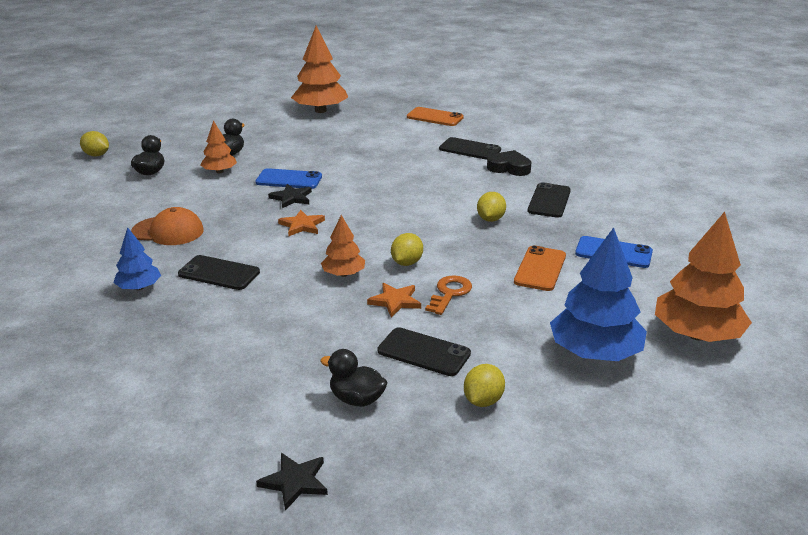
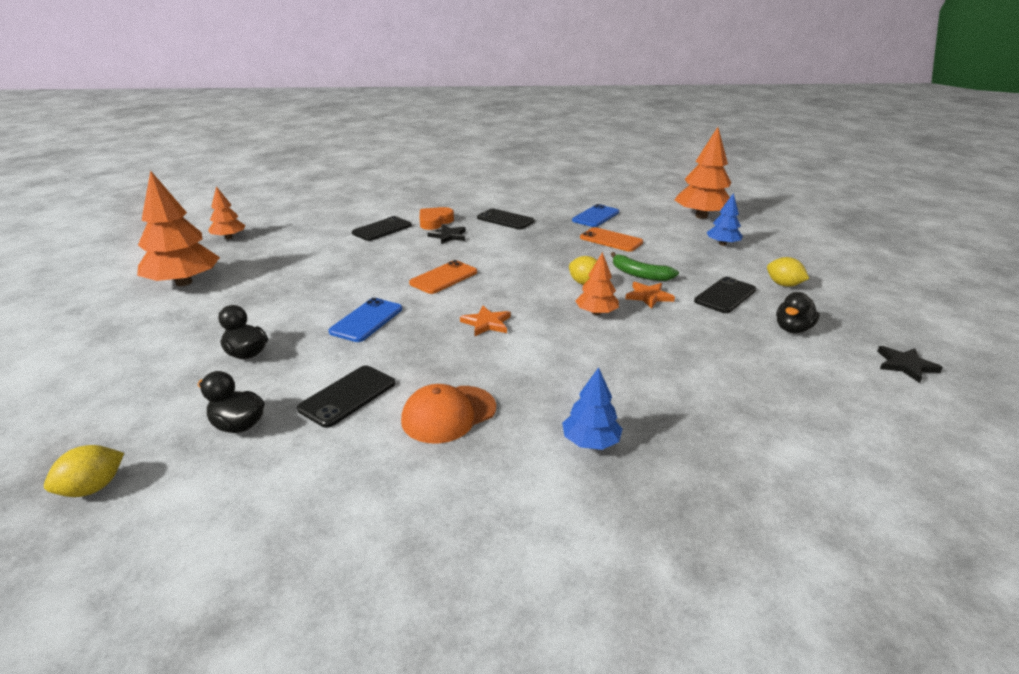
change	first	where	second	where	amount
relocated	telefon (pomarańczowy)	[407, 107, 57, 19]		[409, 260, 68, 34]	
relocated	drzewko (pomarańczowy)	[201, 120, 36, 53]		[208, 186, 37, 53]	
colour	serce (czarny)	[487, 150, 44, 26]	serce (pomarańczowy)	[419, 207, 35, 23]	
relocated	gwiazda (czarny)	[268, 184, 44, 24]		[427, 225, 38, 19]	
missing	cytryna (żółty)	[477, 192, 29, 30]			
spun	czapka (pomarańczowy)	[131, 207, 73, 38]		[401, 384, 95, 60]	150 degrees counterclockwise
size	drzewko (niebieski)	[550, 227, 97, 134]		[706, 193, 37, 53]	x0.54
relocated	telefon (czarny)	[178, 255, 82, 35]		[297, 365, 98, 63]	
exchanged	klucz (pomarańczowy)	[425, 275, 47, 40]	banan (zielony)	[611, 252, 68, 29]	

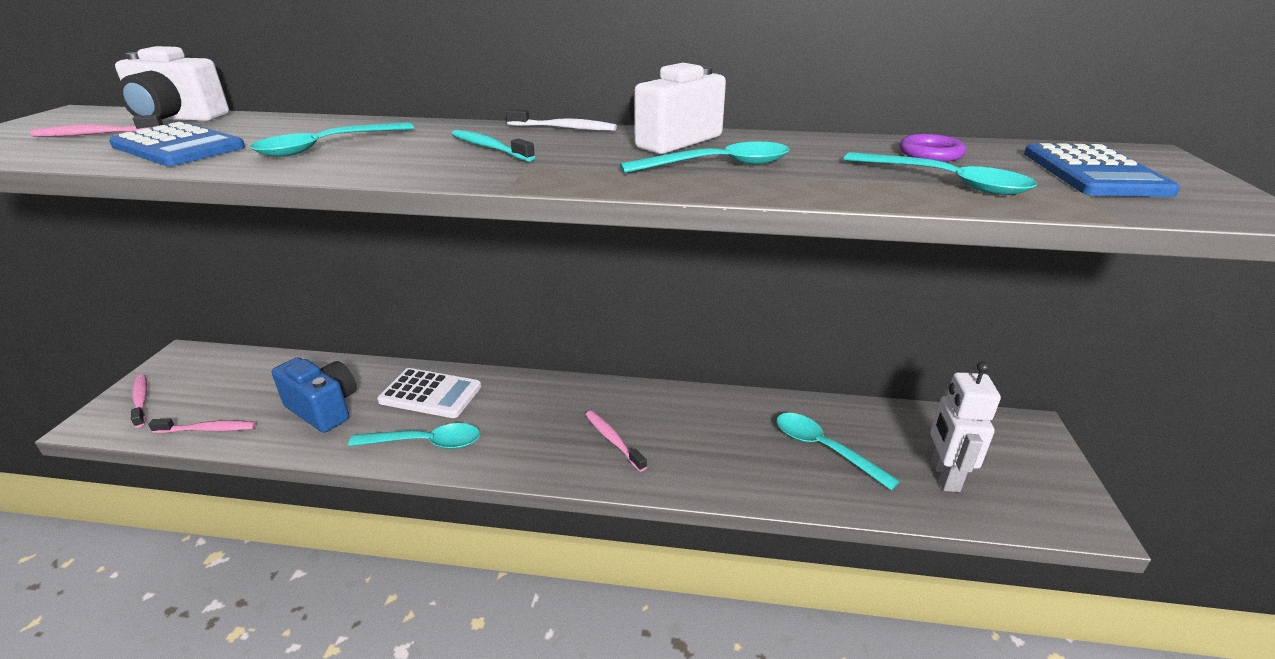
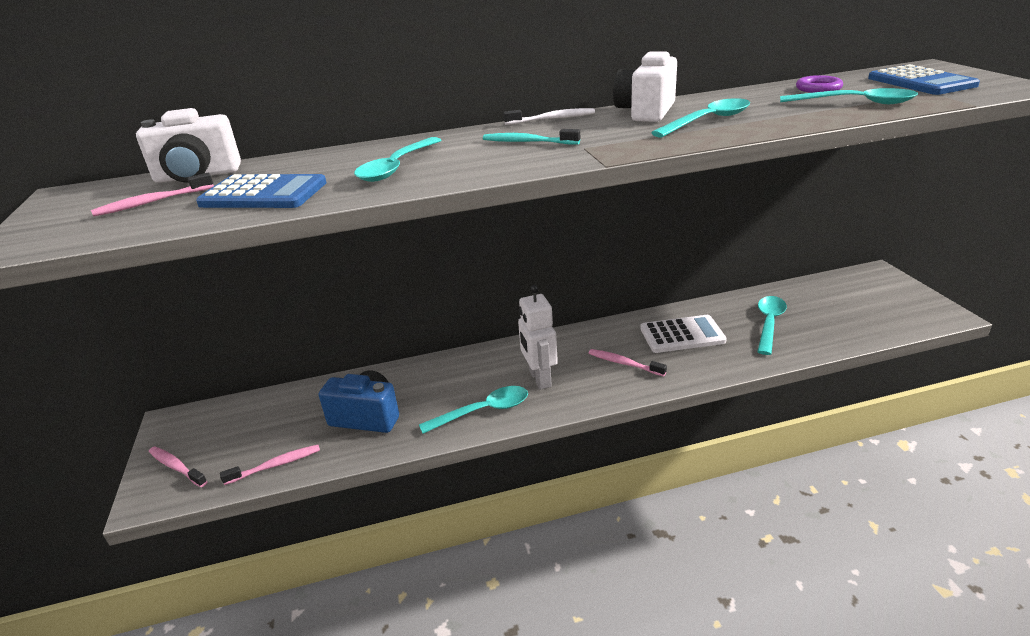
change	first	where	second	where	amount
relocated	robot (biały)	[930, 361, 71, 131]		[518, 285, 40, 105]	
relocated	kalkulator (biały)	[377, 368, 104, 50]		[640, 315, 87, 38]	
spun	łyżka (turkusowy)	[777, 413, 123, 78]		[757, 296, 30, 59]	90 degrees clockwise

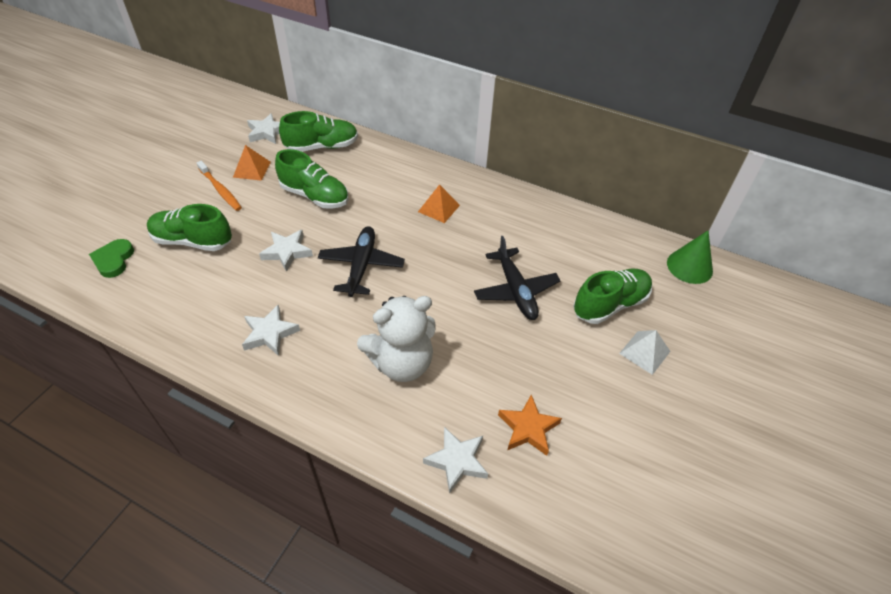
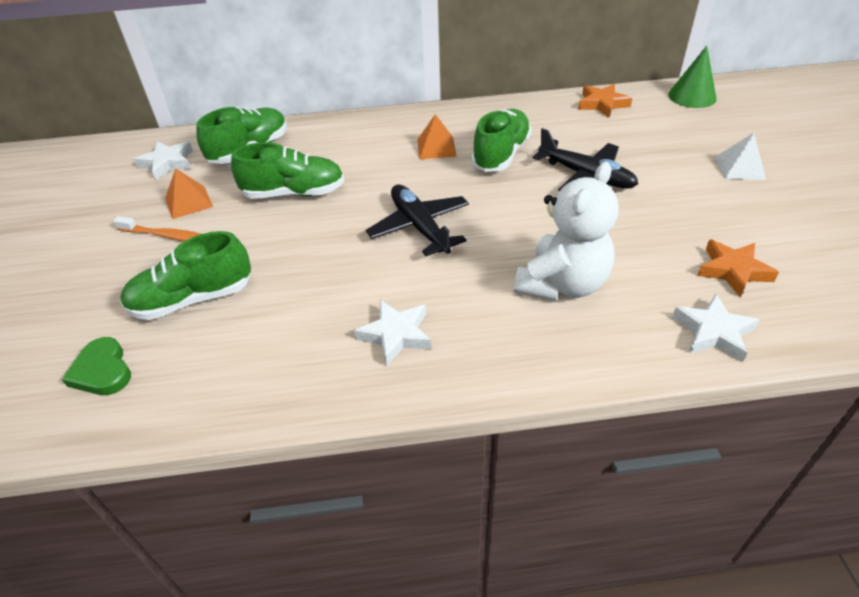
change	first	where	second	where	amount
missing	gwiazda (biały)	[259, 230, 54, 42]			
relocated	but (zielony)	[573, 269, 79, 55]		[471, 109, 61, 63]	
appeared			gwiazda (pomarańczowy)	[579, 84, 53, 34]	

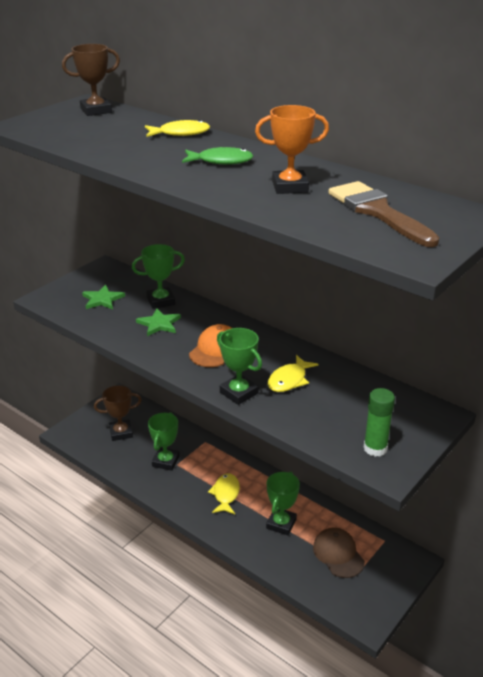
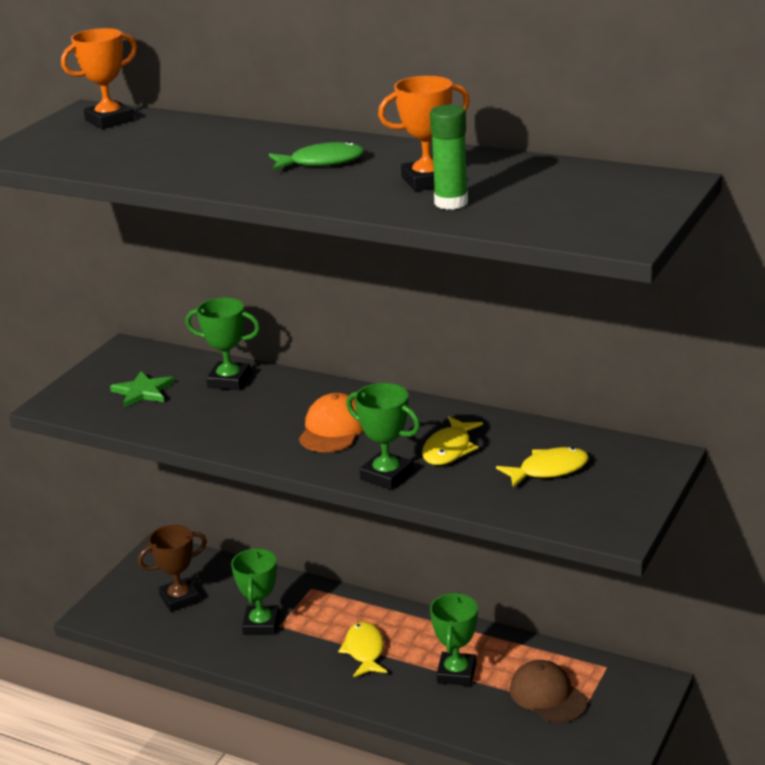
change	first	where	second	where	amount
colour	puchar (brązowy)	[62, 44, 58, 72]	puchar (pomarańczowy)	[61, 28, 76, 101]	
relocated	ryba (żółty)	[145, 120, 65, 17]		[496, 447, 93, 41]	
missing	pędzel (brązowy)	[329, 181, 111, 66]			
spun	puchar (zielony)	[132, 244, 53, 65]		[185, 297, 75, 93]	45 degrees clockwise
missing	gwiazda (zielony)	[136, 308, 45, 28]			
relocated	klej w sztyfcie (zielony)	[363, 388, 32, 69]		[430, 105, 38, 105]	

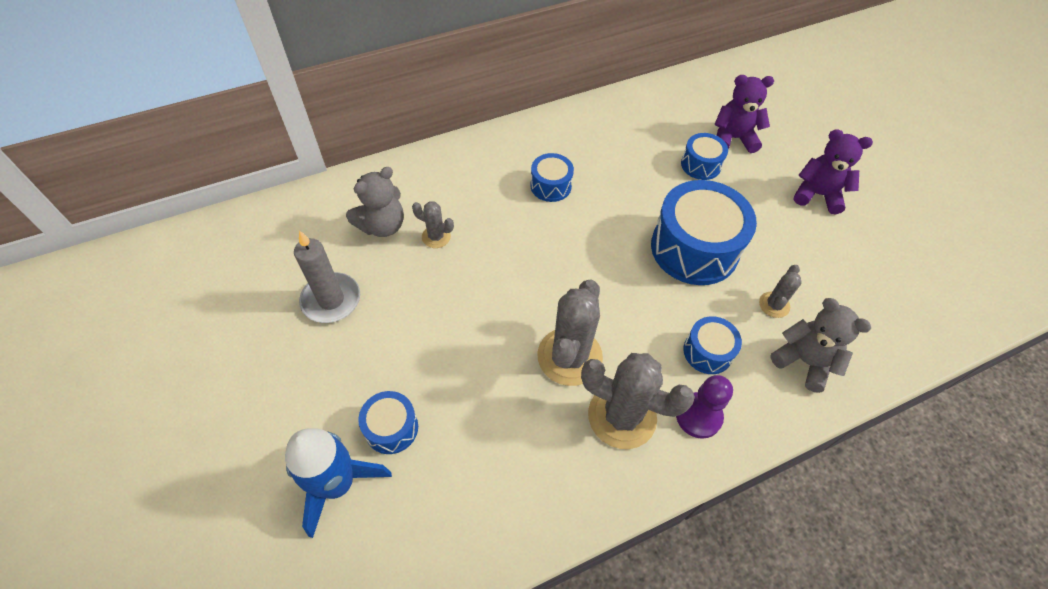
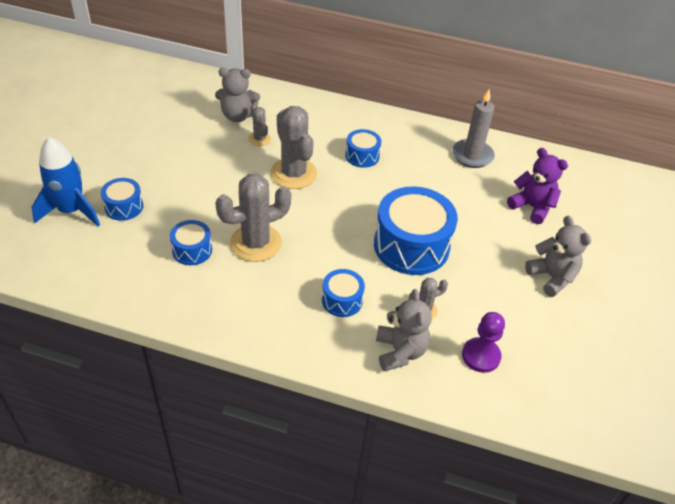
change	first	where	second	where	amount
colour	miś (fioletowy)	[794, 129, 79, 85]	miś (szary)	[525, 216, 66, 81]	
relocated	bęben (niebieski)	[681, 133, 47, 47]		[170, 220, 42, 45]	
relocated	świeca (szary)	[294, 231, 66, 92]		[452, 89, 43, 79]	
relocated	kaktus (szary)	[581, 353, 114, 96]		[270, 106, 47, 83]	
relocated	pionek (fioletowy)	[676, 375, 57, 64]		[462, 312, 43, 61]	

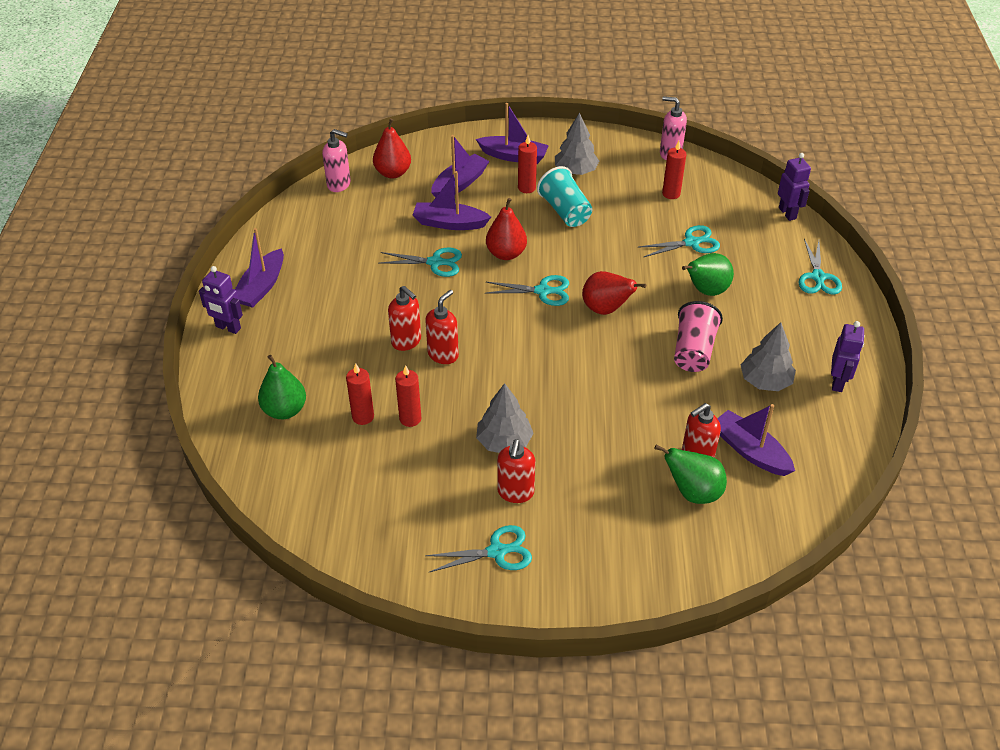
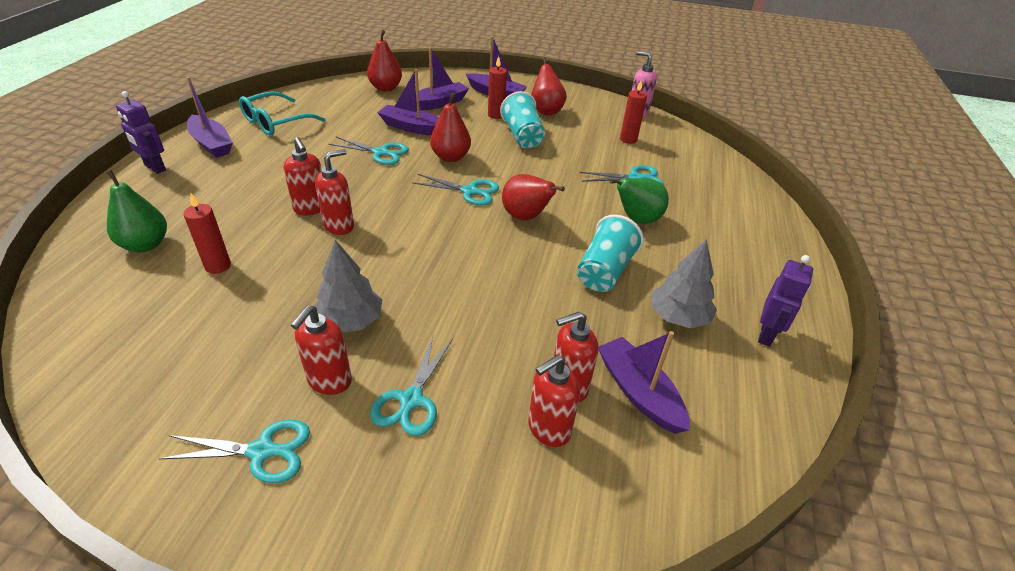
change	first	where	second	where	amount
exchanged	drzewko (szary)	[555, 112, 44, 63]	gruszka (czerwony)	[531, 57, 36, 58]	
missing	dozownik mydła (różowy)	[322, 129, 29, 63]			
missing	robot (fioletowy)	[778, 153, 33, 68]			
spun	łódka (fioletowy)	[235, 228, 49, 80]		[186, 77, 47, 81]	75 degrees counterclockwise
relocated	nożyczki (turkusowy)	[798, 239, 44, 56]		[370, 336, 83, 100]	
colour	szklanka (różowy)	[674, 301, 49, 71]	szklanka (turkusowy)	[577, 215, 67, 77]	
missing	świeca (czerwony)	[395, 365, 26, 62]			
exchanged	gruszka (zielony)	[655, 445, 72, 59]	dozownik mydła (czerwony)	[528, 355, 52, 92]	
appeared			okulary (turkusowy)	[239, 91, 87, 44]	

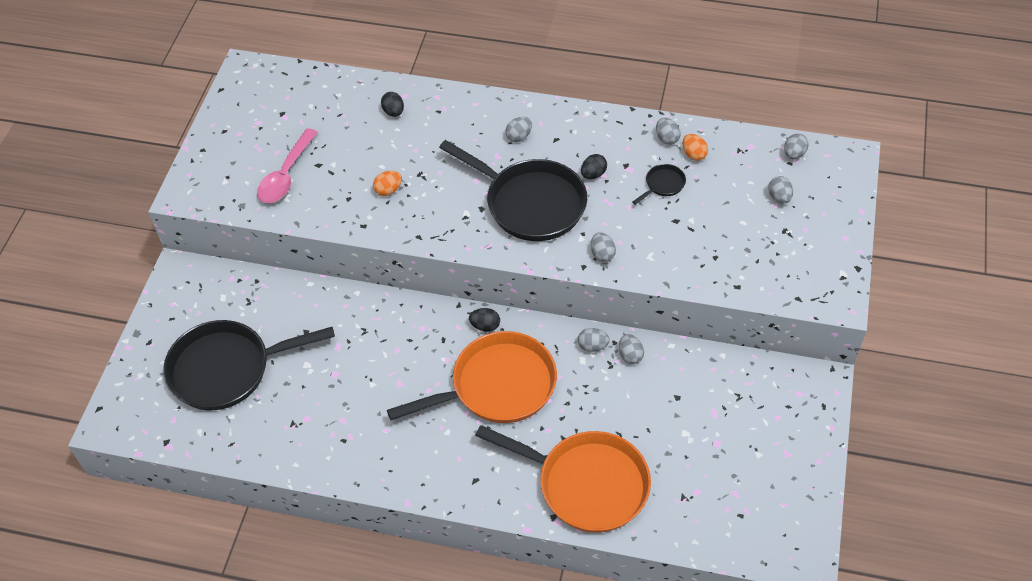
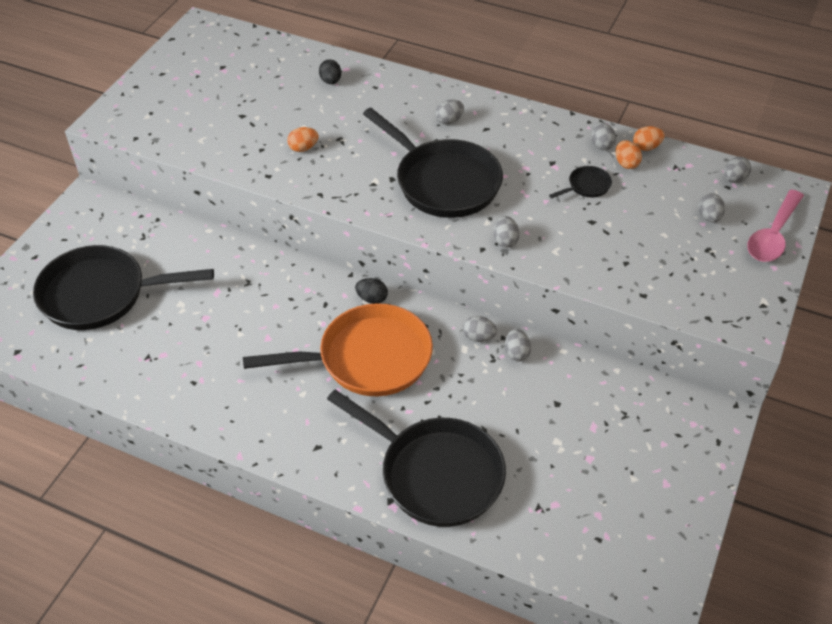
change	first	where	second	where	amount
relocated	łyżka (różowy)	[257, 128, 61, 75]		[747, 189, 57, 73]	
missing	jajko (czarny)	[581, 154, 26, 25]			
colour	patelnia (pomarańczowy)	[475, 425, 176, 108]	patelnia (czarny)	[327, 390, 179, 137]	
appeared			jajko (pomarańczowy)	[633, 126, 32, 25]	

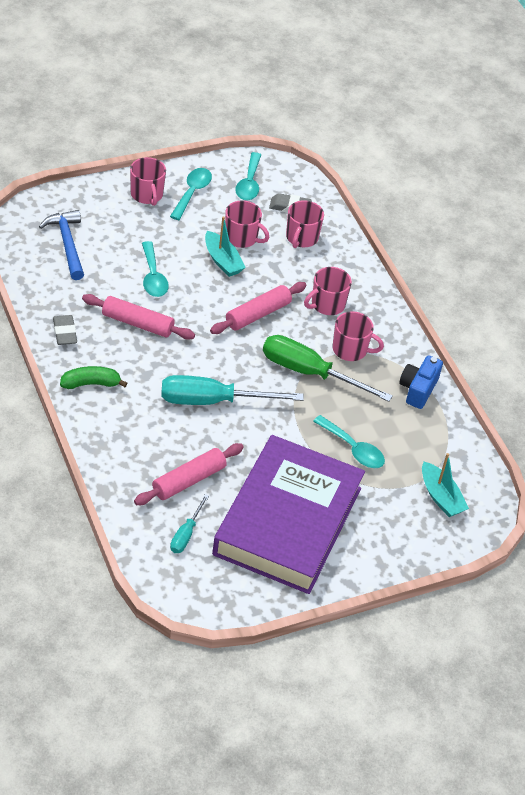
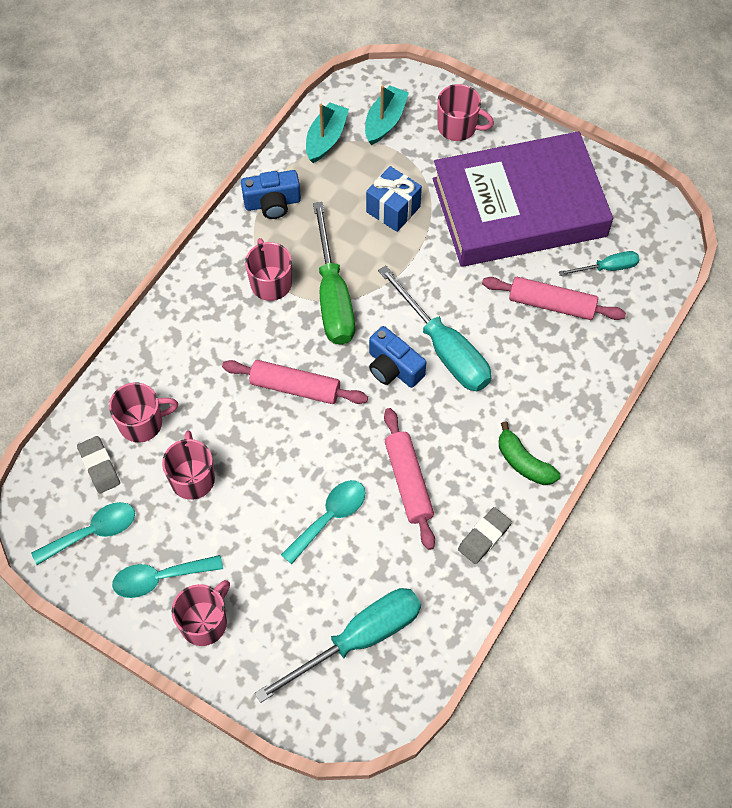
change	first	where	second	where	amount
exchanged	młotek (niebieski)	[39, 210, 45, 70]	śrubokręt (turkusowy)	[255, 588, 166, 115]	
relocated	łódka (turkusowy)	[205, 216, 41, 61]		[306, 102, 43, 61]	
relocated	kubek (różowy)	[304, 267, 48, 48]		[437, 84, 57, 57]	
exchanged	łyżka (turkusowy)	[313, 415, 72, 53]	prezent (niebieski)	[366, 166, 56, 66]	
appeared			aparat fotograficzny (niebieski)	[369, 326, 57, 62]	

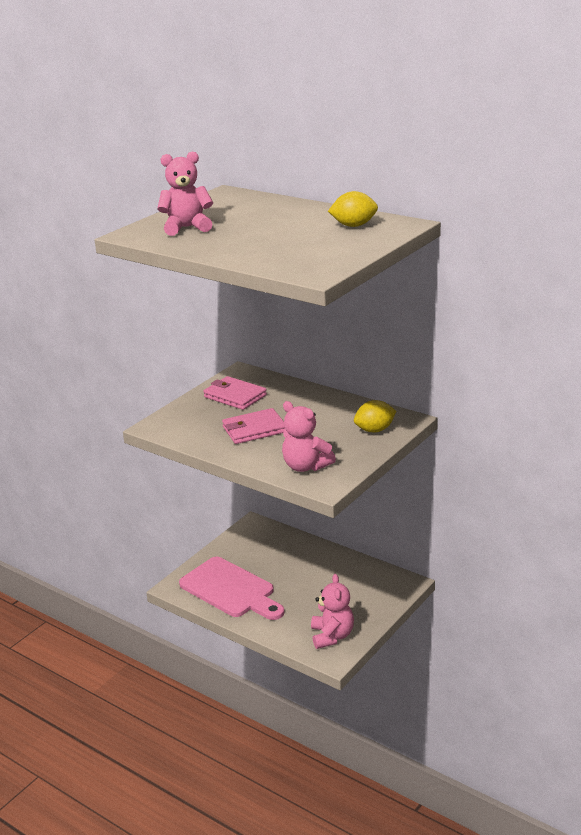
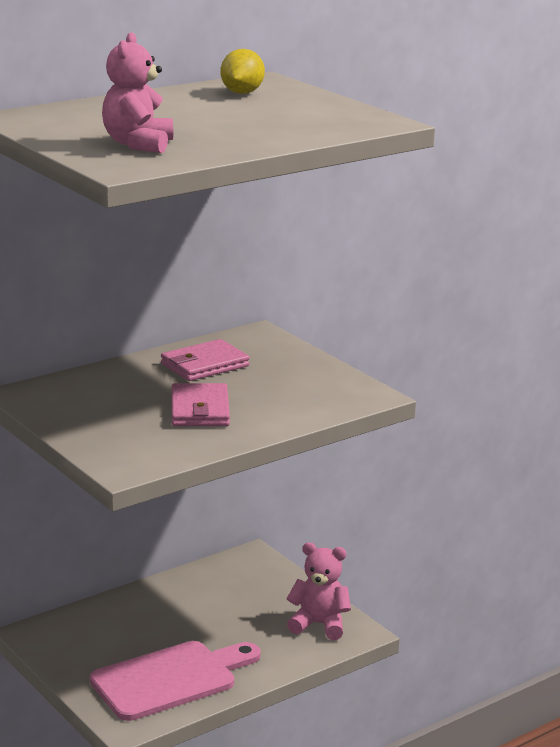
change	first	where	second	where	amount
relocated	portfel (różowy)	[203, 376, 64, 34]		[161, 339, 89, 42]	
missing	cytryna (żółty)	[354, 400, 42, 32]			
missing	miś (różowy)	[282, 401, 54, 71]			

